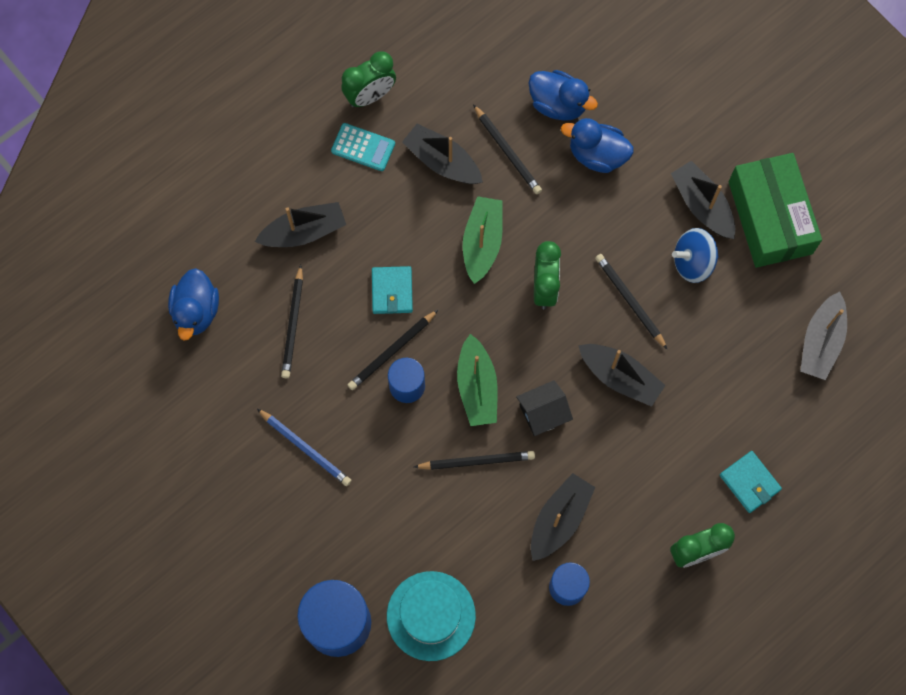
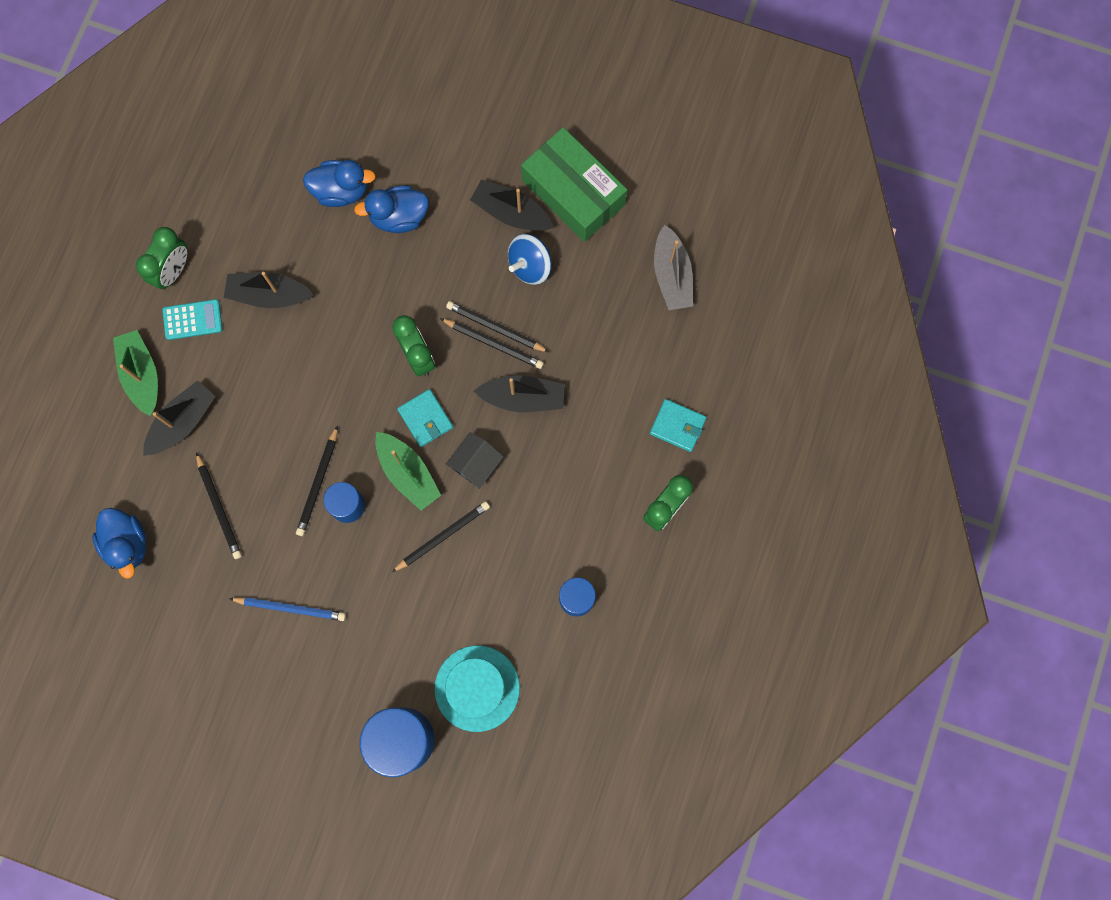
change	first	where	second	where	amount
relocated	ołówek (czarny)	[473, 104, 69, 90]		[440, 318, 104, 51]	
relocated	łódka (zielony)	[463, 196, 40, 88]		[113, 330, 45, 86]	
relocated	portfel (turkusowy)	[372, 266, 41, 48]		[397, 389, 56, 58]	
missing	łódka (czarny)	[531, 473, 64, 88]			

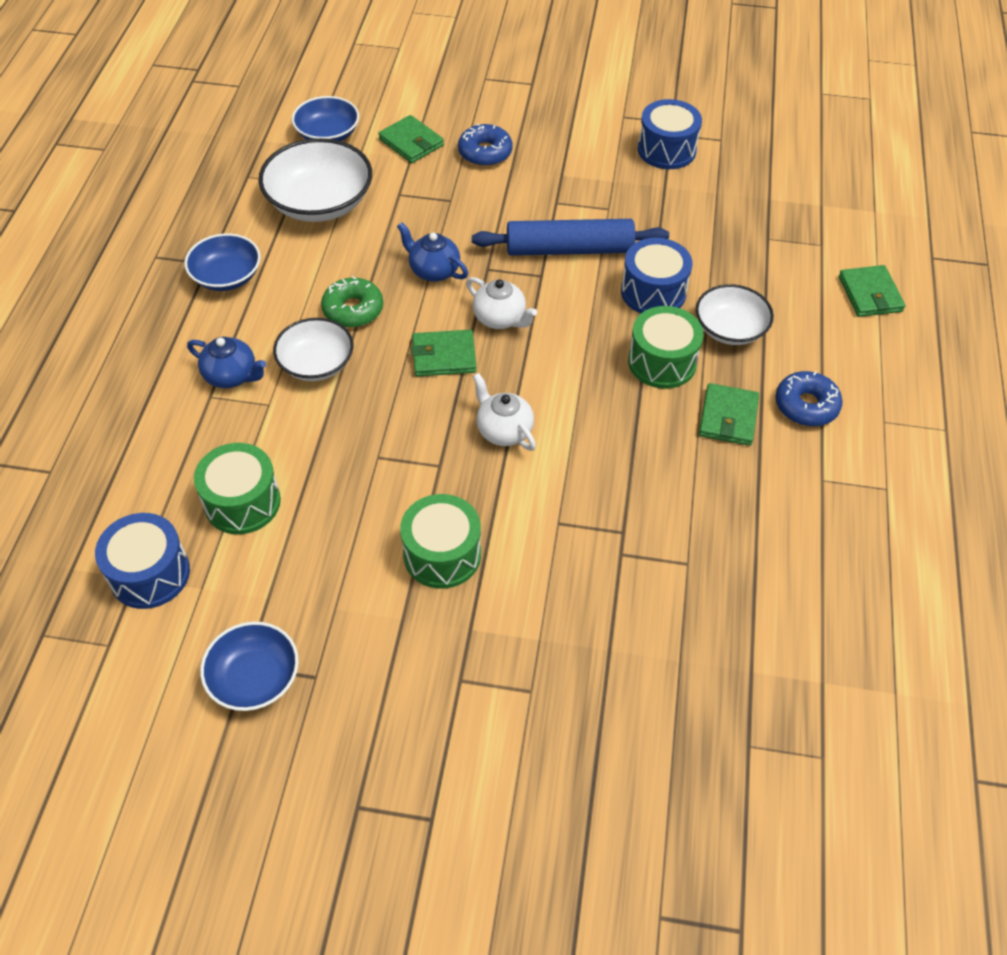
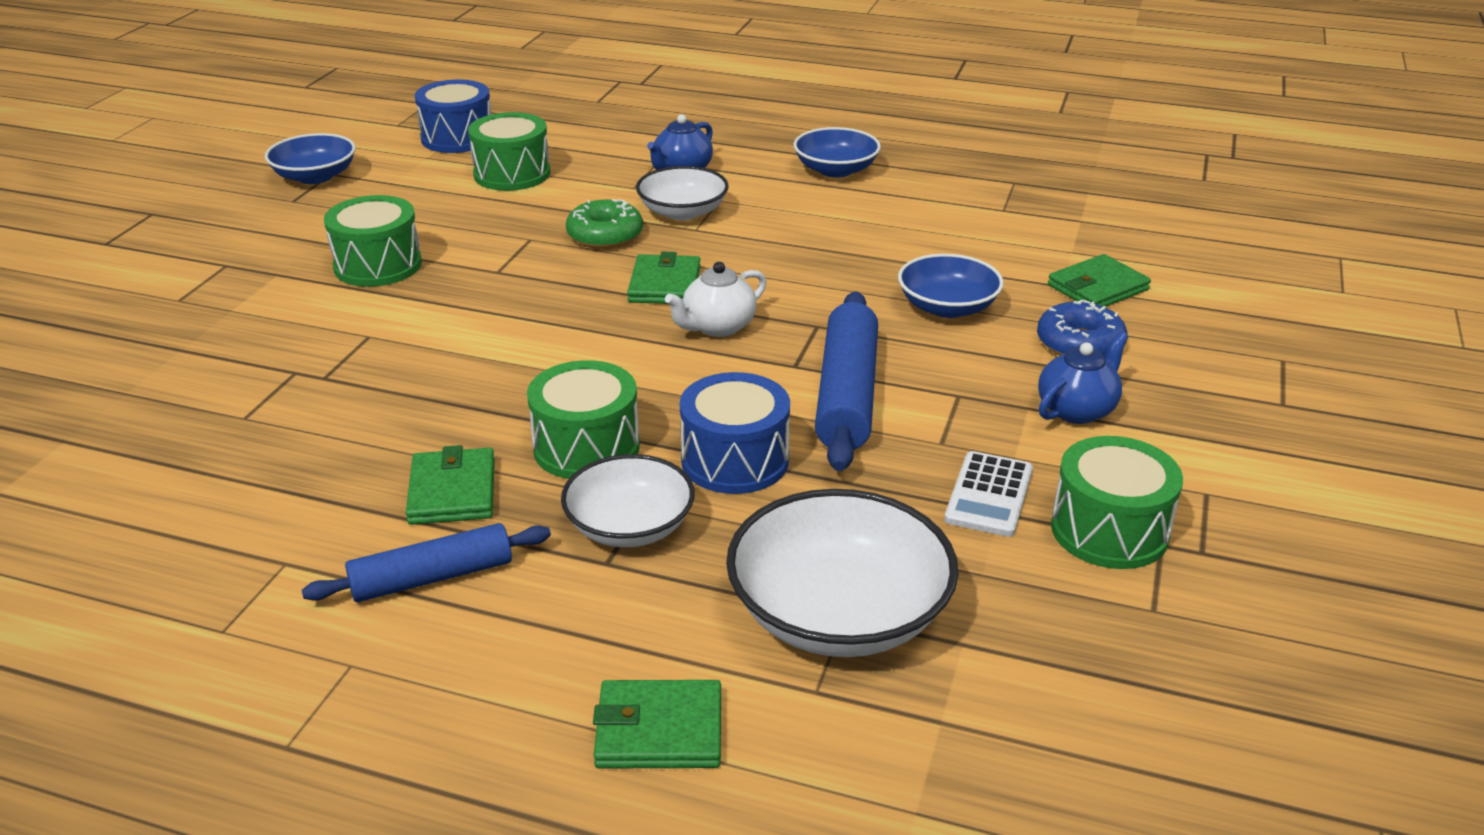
change	first	where	second	where	amount
relocated	miska (niebieski)	[292, 96, 67, 45]		[898, 254, 106, 64]	
colour	bęben (niebieski)	[638, 99, 64, 70]	bęben (zielony)	[1051, 436, 132, 133]	
relocated	miska (biały)	[259, 138, 113, 84]		[726, 489, 233, 168]	
relocated	imbryk (niebieski)	[397, 222, 71, 60]		[1038, 332, 90, 92]	
relocated	donut (zielony)	[321, 276, 62, 52]		[566, 199, 77, 50]	
exchanged	donut (niebieski)	[775, 371, 68, 55]	wałek do ciasta (niebieski)	[302, 523, 249, 79]	
missing	imbryk (biały)	[473, 373, 63, 78]			
spun	portfel (zielony)	[699, 383, 60, 63]		[406, 445, 89, 80]	60 degrees clockwise
appeared			kalkulator (biały)	[944, 451, 89, 86]	

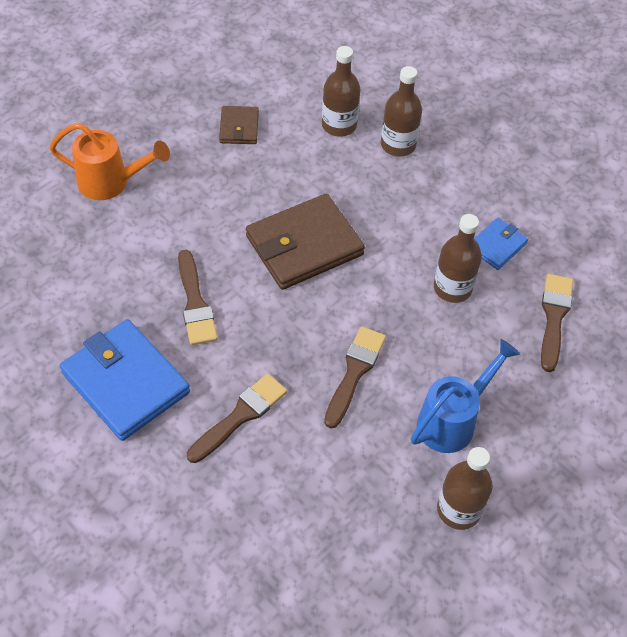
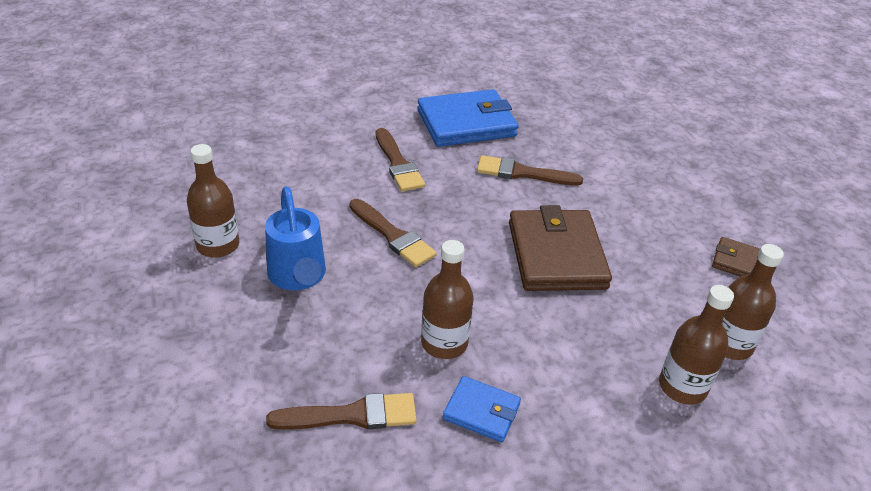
change	first	where	second	where	amount
missing	konewka (pomarańczowy)	[49, 123, 121, 77]			
spun	portfel (niebieski)	[474, 218, 54, 52]		[443, 376, 78, 66]	45 degrees counterclockwise
spun	pędzel (brązowy)	[541, 274, 32, 98]		[266, 393, 151, 37]	45 degrees counterclockwise

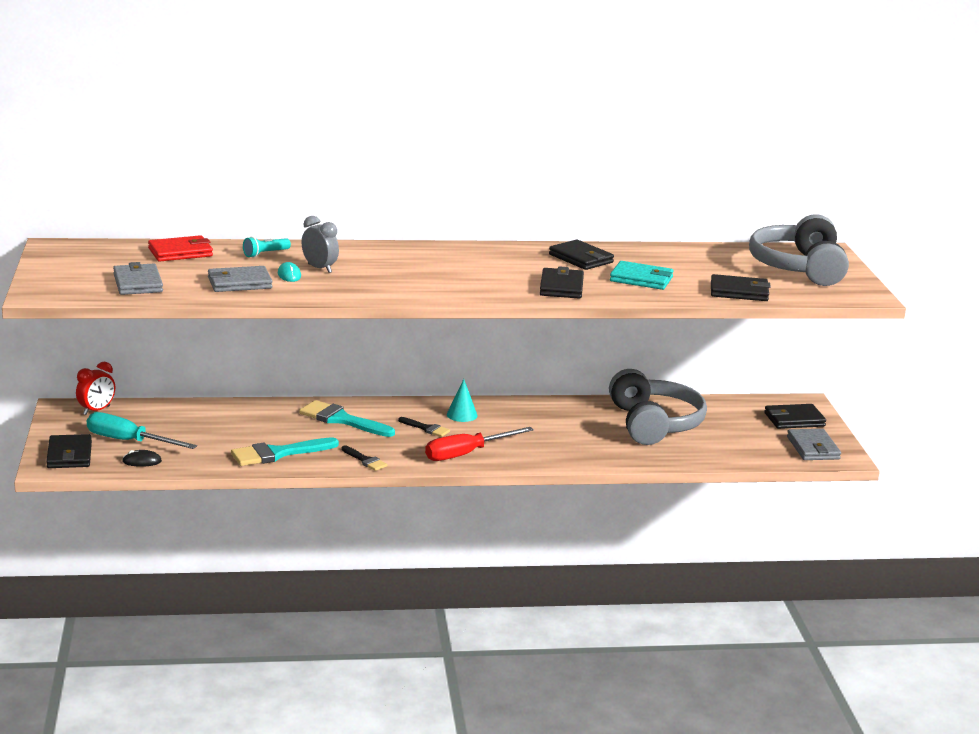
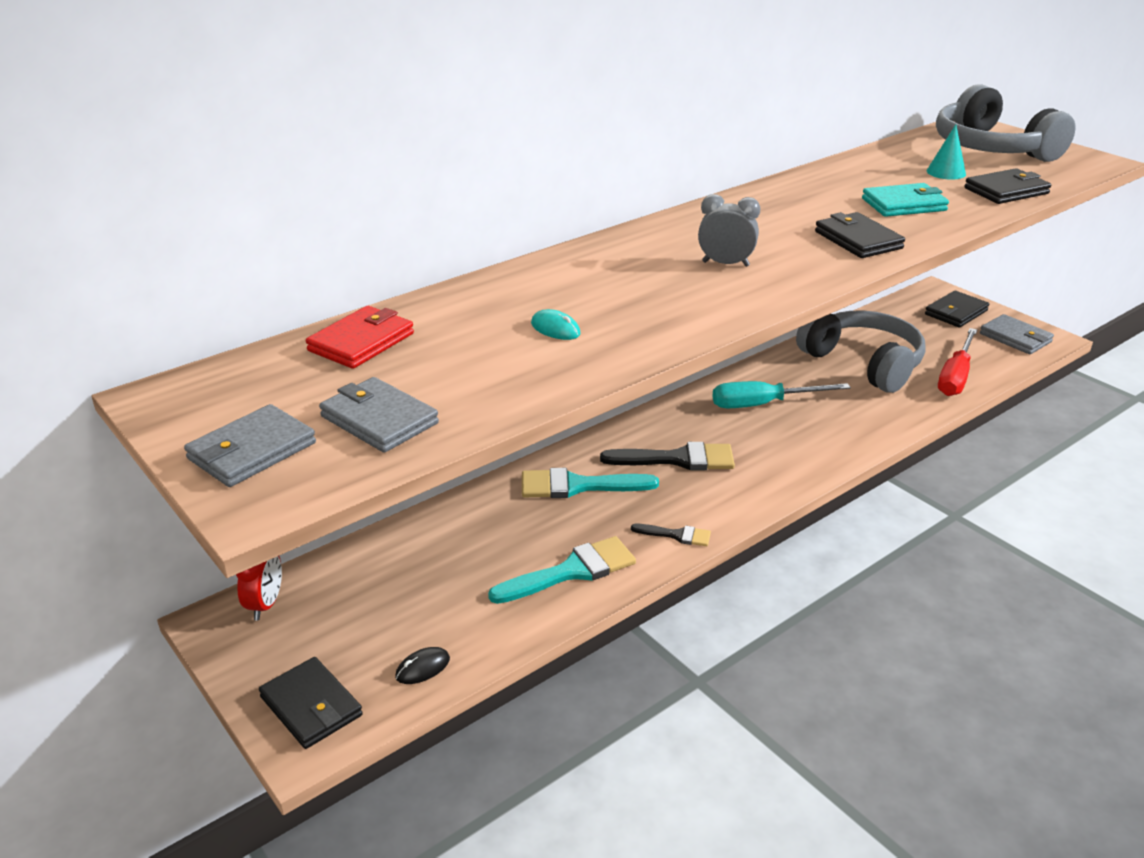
change	first	where	second	where	amount
relocated	budzik (szary)	[301, 216, 38, 57]		[698, 194, 62, 73]	
missing	latarka (turkusowy)	[243, 237, 48, 21]			
missing	portfel (czarny)	[549, 240, 65, 30]			
relocated	portfel (szary)	[208, 266, 65, 26]		[184, 404, 132, 83]	
relocated	stożek (turkusowy)	[447, 379, 30, 43]		[926, 124, 40, 56]	
relocated	śrubokręt (turkusowy)	[87, 412, 110, 37]		[712, 381, 139, 27]	
size	pędzel (czarny)	[398, 417, 52, 20]		[600, 442, 135, 29]	x1.84
relocated	śrubokręt (czerwony)	[425, 427, 109, 34]		[938, 328, 39, 68]	
spun	pędzel (turkusowy)	[231, 437, 108, 29]		[488, 536, 148, 68]	150 degrees counterclockwise

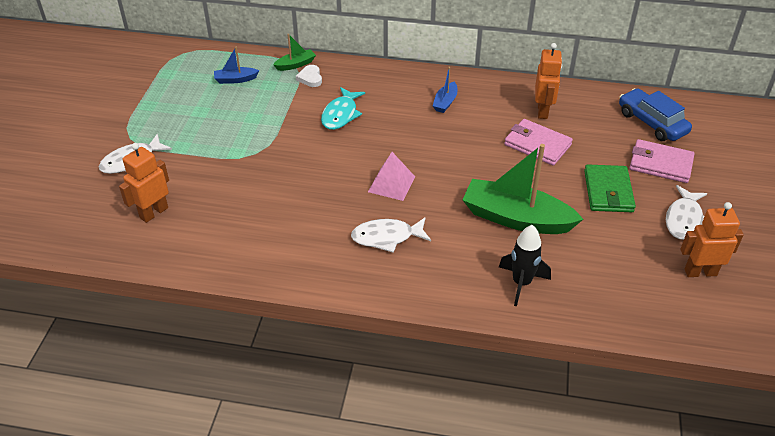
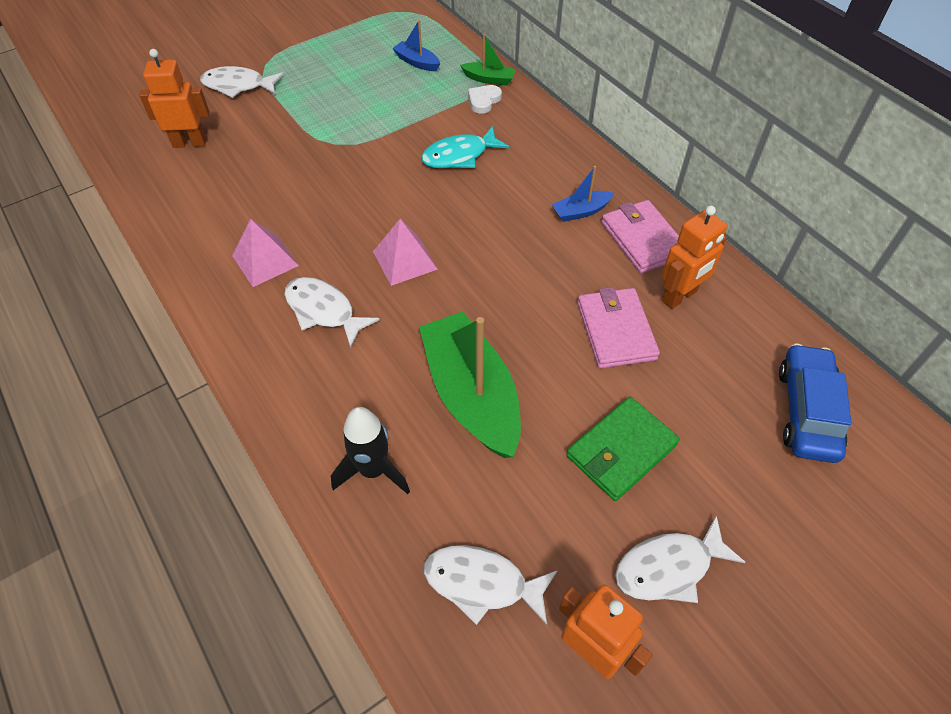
change	first	where	second	where	amount
relocated	portfel (różowy)	[629, 139, 66, 44]		[601, 200, 78, 73]	
appeared			piramida (różowy)	[232, 219, 67, 68]	
appeared			ryba (biały)	[424, 545, 134, 80]	

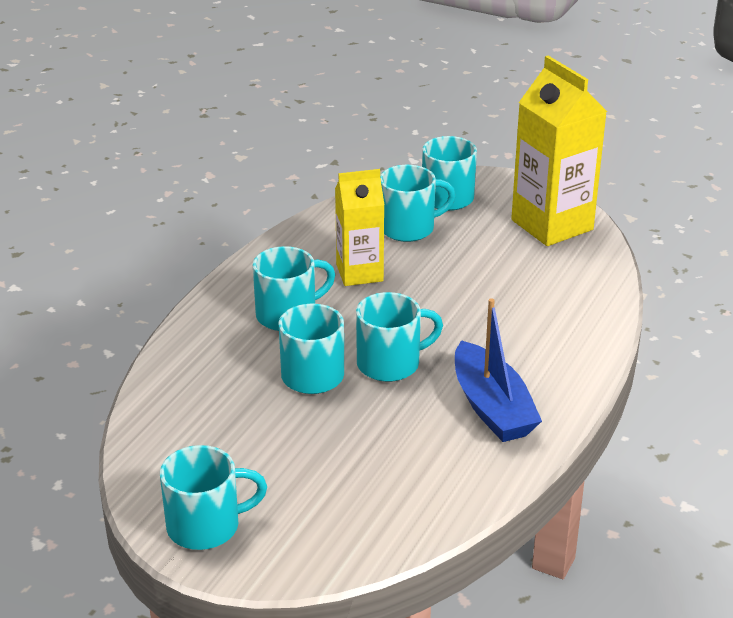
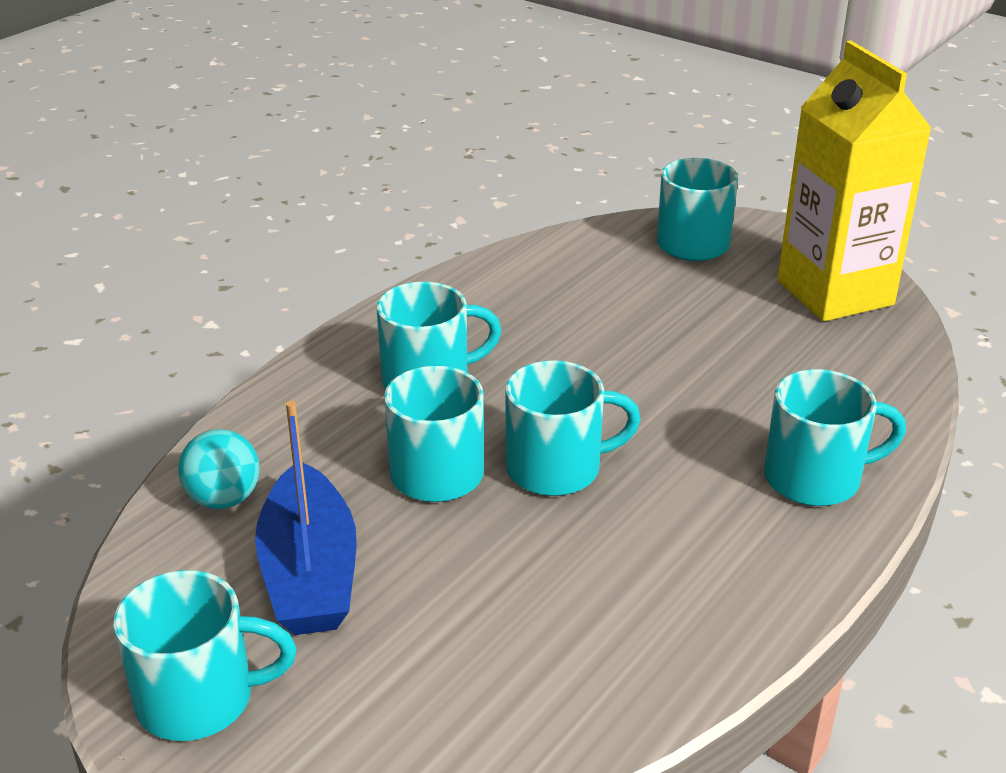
change	first	where	second	where	amount
relocated	kubek (turkusowy)	[380, 165, 76, 77]		[764, 369, 142, 137]	
missing	karton mleka (żółty)	[335, 169, 49, 117]			
relocated	łódka (niebieski)	[455, 298, 87, 144]		[255, 401, 102, 234]	
appeared			piłka (turkusowy)	[178, 429, 82, 80]	

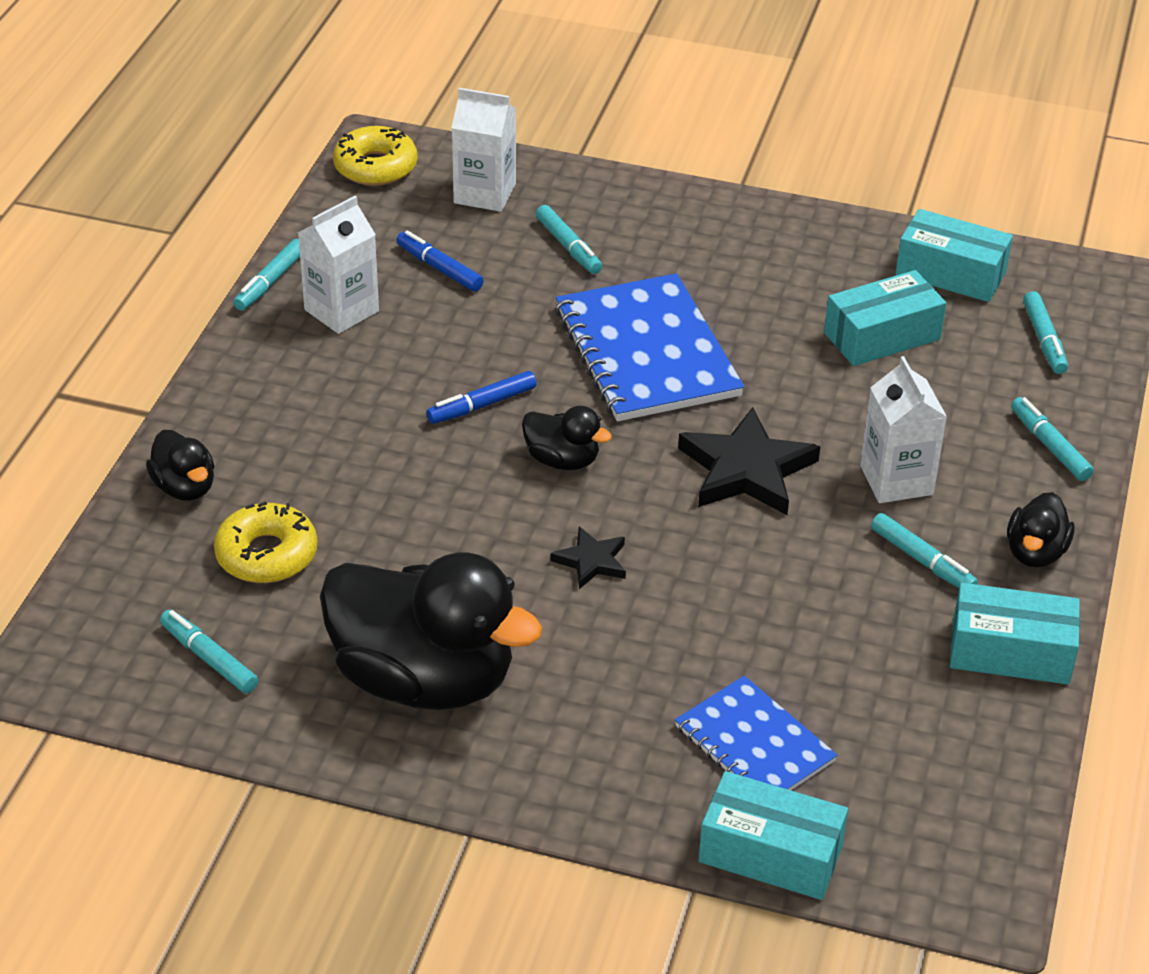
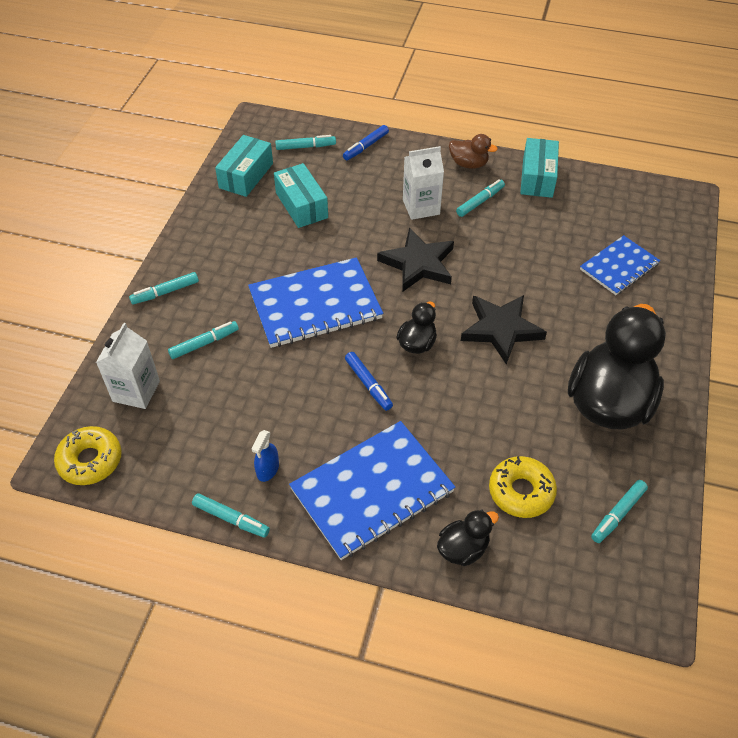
change	first	where	second	where	amount
exchanged	karton mleka (biały)	[298, 196, 81, 138]	spryskiwacz (niebieski)	[252, 430, 27, 52]	
relocated	flamaster (niebieski)	[396, 231, 88, 61]		[343, 125, 46, 35]	
relocated	flamaster (turkusowy)	[1011, 397, 83, 84]		[129, 272, 70, 33]	
colour	kaczka (czarny)	[1007, 492, 68, 76]	kaczka (brązowy)	[449, 134, 49, 35]	
size	gwiazda (czarny)	[551, 527, 75, 62]		[461, 295, 86, 69]	x1.89
missing	pudełko (turkusowy)	[699, 771, 149, 129]			
appeared			zeszyt (niebieski)	[289, 421, 166, 139]	

